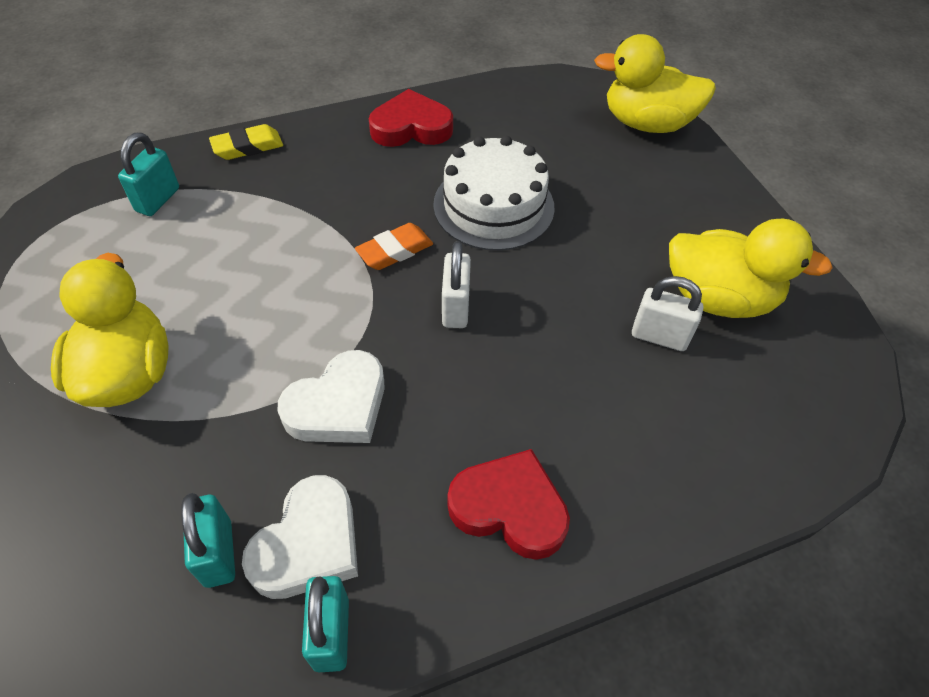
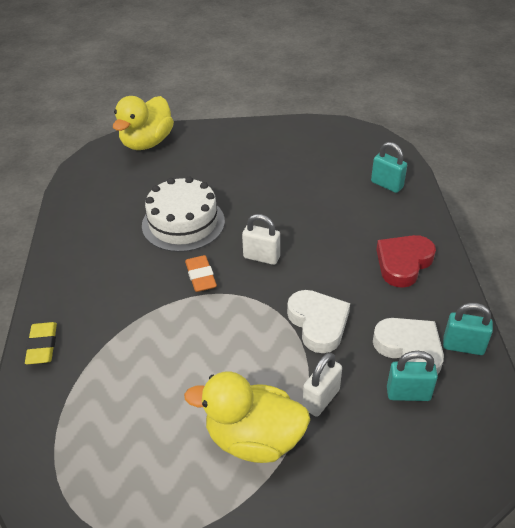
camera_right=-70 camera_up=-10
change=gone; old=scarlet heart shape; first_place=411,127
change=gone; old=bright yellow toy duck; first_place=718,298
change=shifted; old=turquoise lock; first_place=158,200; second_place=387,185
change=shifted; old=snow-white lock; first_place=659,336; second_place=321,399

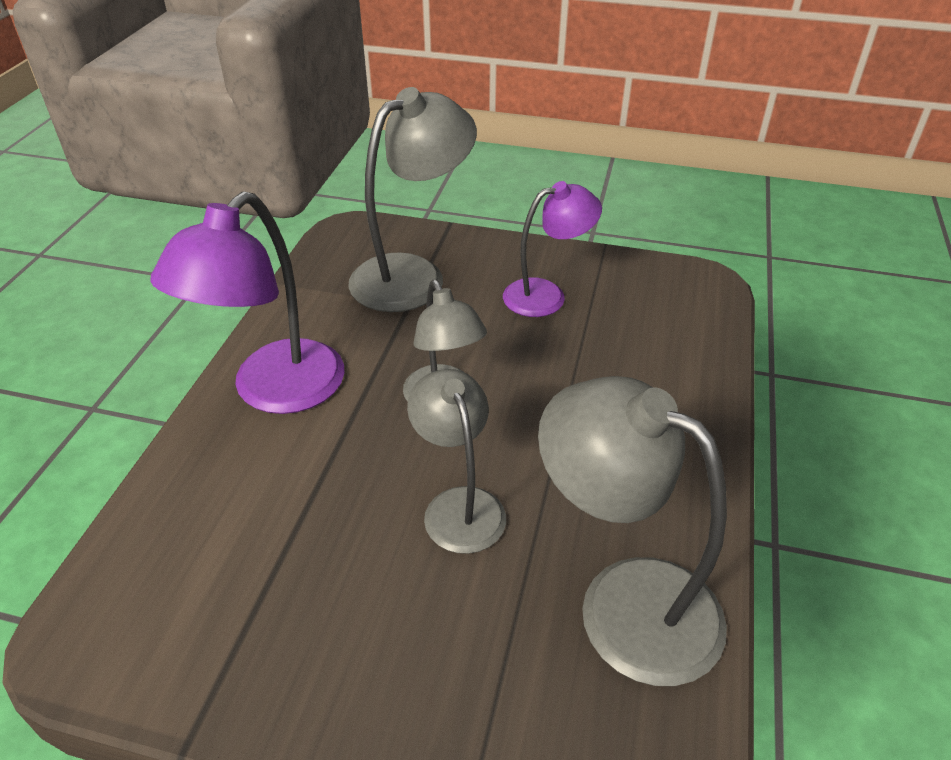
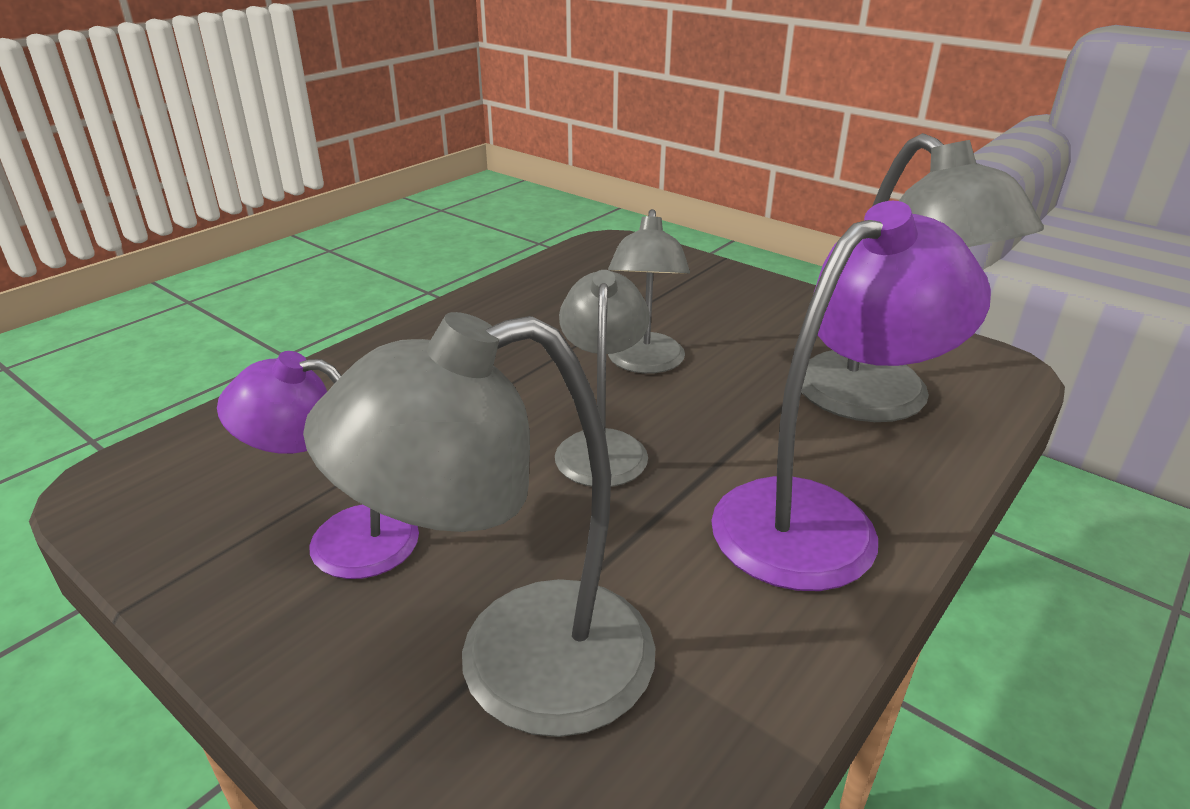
camera_right=-155 camera_up=-10
change=shifted; old=grey lamp; first_place=624,601; second_place=881,402

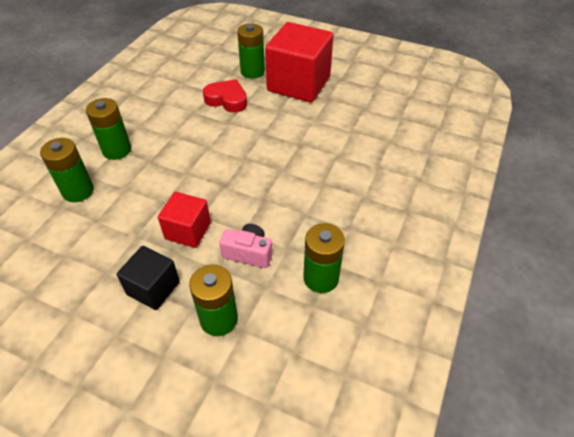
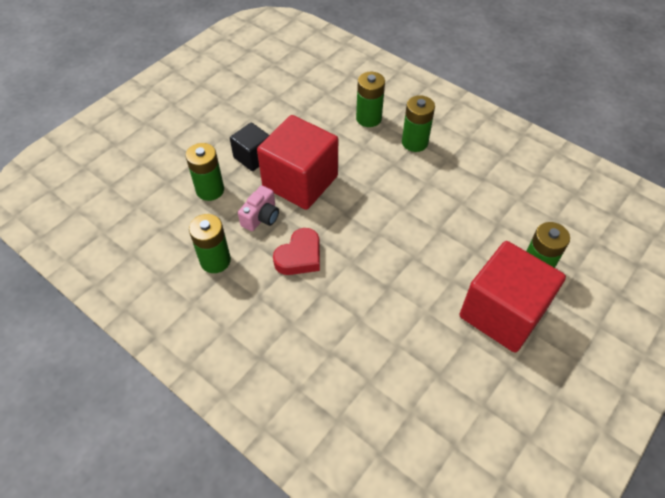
camera_right=105 camera_up=5
change=shifted; old=scarlet heart shape; first_place=227,100; second_place=299,256
change=scaled; old=scarlet cube; first_place=188,231; second_place=300,181; factor=1.86

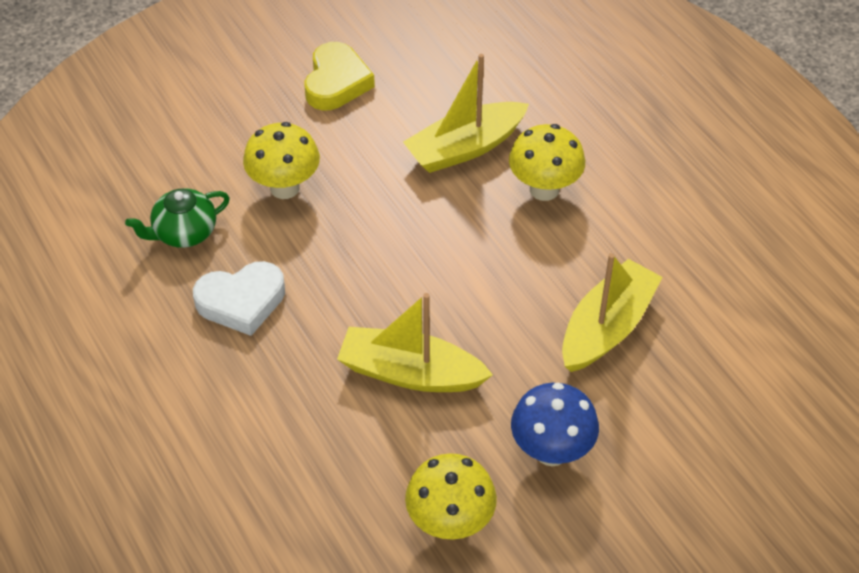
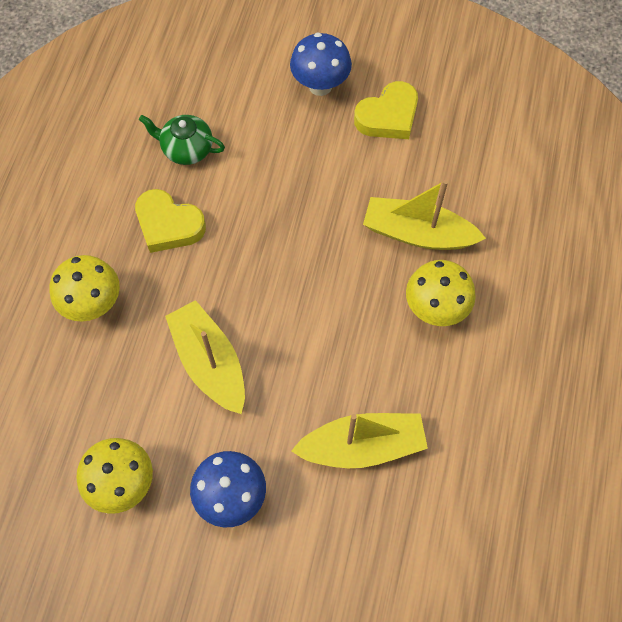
camera_right=45 camera_up=15
change=new; new=blue fungus; second_place=320,86
change=shifted; old=bright yellow fungus; first_place=284,188; second_place=93,304
change=repainted; old=snow-white heart shape; new=bright yellow heart shape; first_place=241,301; second_place=168,225

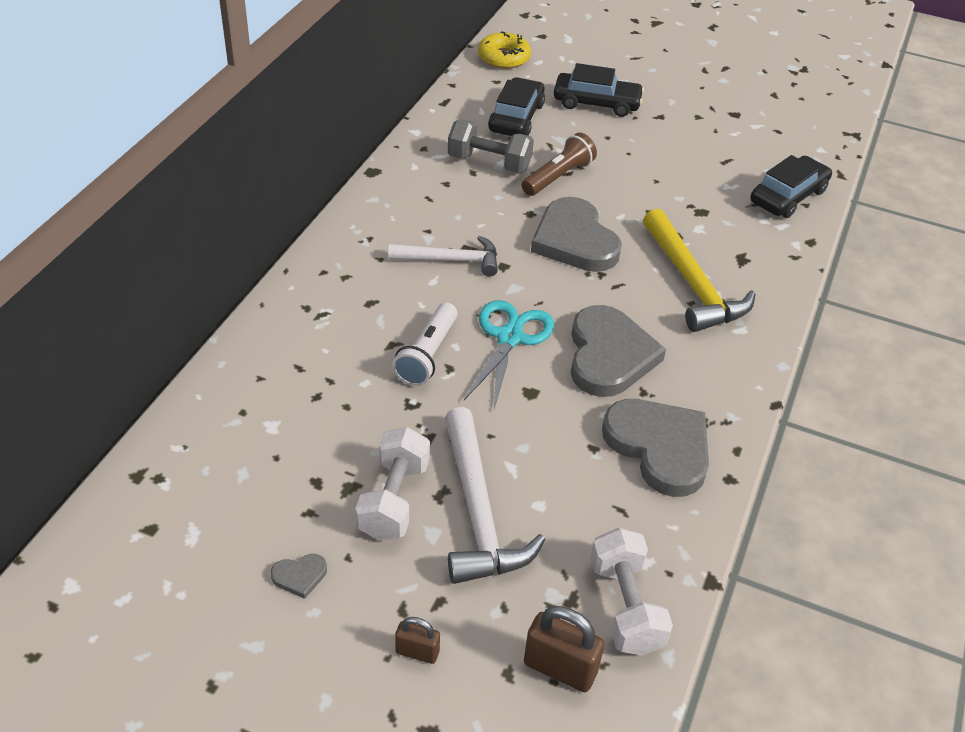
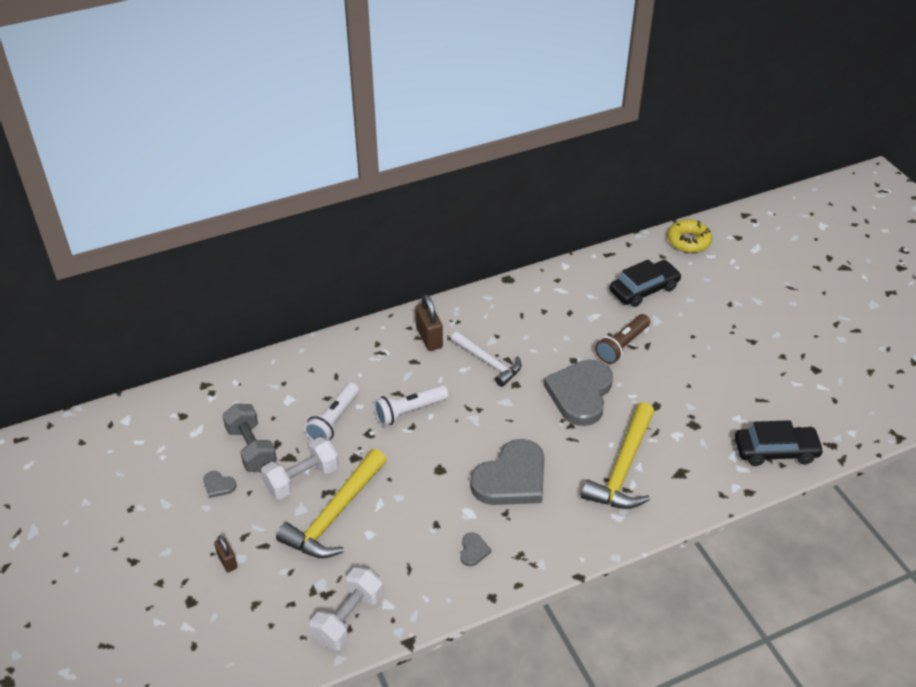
camera_right=45 camera_up=0
change=gone; old=turquoise shears; first_place=509,338
change=gone; old=jet-black automobile; first_place=596,103
change=new; new=snow-white flashlight; second_place=334,420
change=shifted; old=grey free weight; first_place=489,163; second_place=251,448
change=shifted; old=brown lock; first_place=560,668; second_place=429,338
change=repainted; old=snow-white claw hammer; new=bright yellow claw hammer; first_place=478,511; second_place=335,515
change=rotated; old=brown flashlight; first_place=558,177; second_place=622,345; degrees=135
change=scaled; old=grey heart shape; first_place=659,448; second_place=473,551; factor=0.41

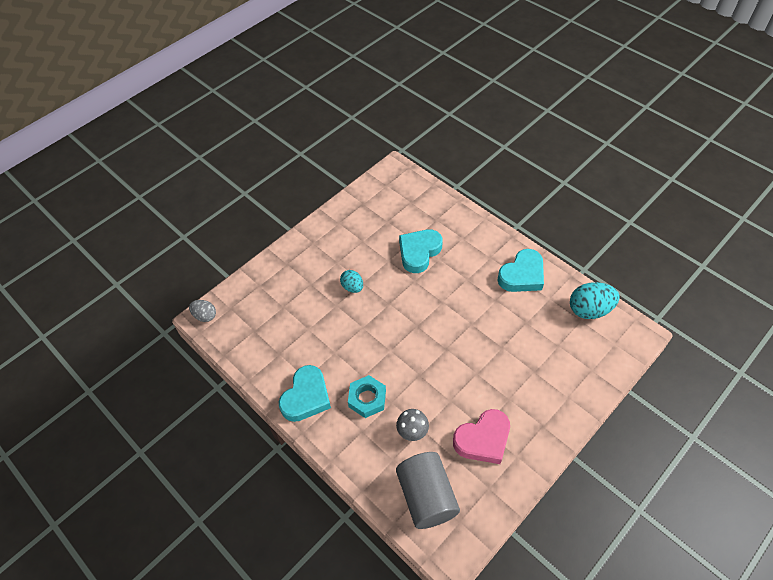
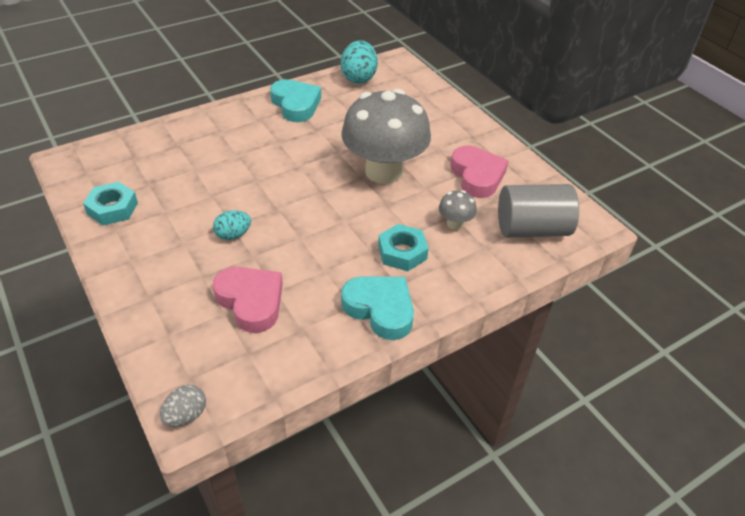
camera_right=-80 camera_up=-10
change=gone; old=turquoise heart shape; first_place=419,252
change=new; new=turquoise hexagon nut; second_place=112,208
change=new; new=rose-pink heart shape; second_place=251,301
change=new; new=grey fungus; second_place=384,171

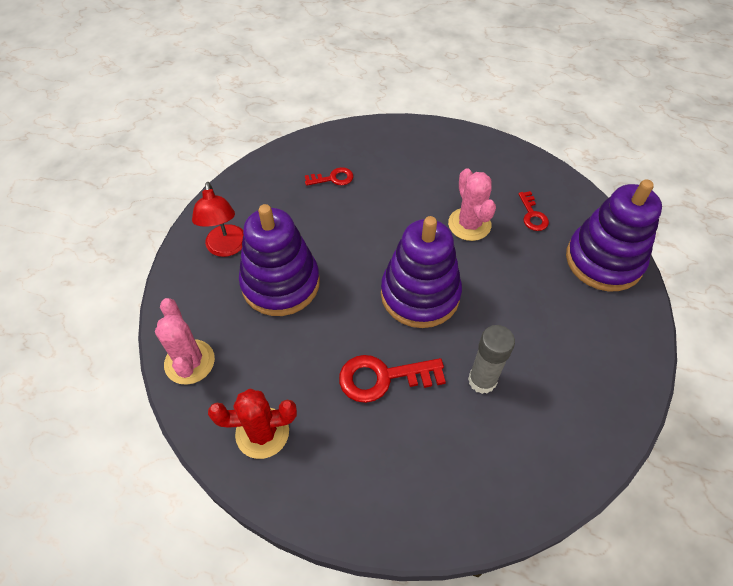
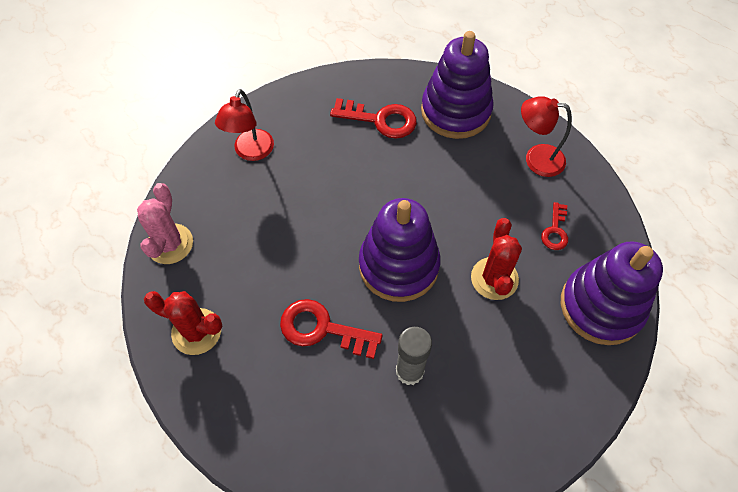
camera_right=25 camera_up=5
change=gone; old=rose-pink saguaro cactus; first_place=469,224
change=new; new=scarlet saguaro cactus; second_place=494,278
change=new; new=scarlet lamp; second_place=536,159
change=shifted; old=purple stacking toy; first_place=280,283; second_place=455,111
change=scaled; old=scarlet key; first_place=333,178; second_place=380,120; factor=1.73

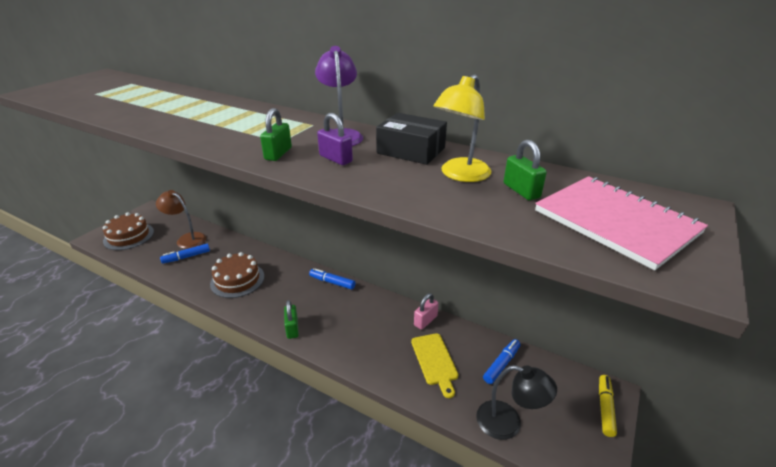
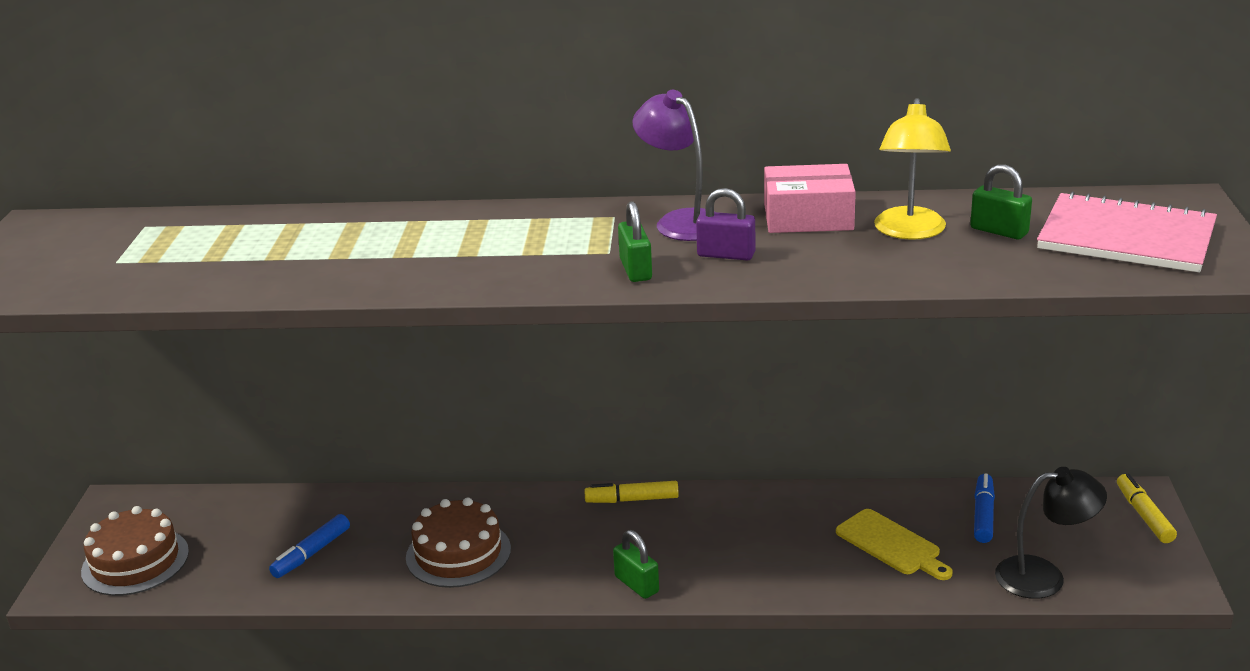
camera_right=-25 camera_up=-5
change=gone; old=brown lamp; first_place=187,239
change=gone; old=rose-pink lock; first_place=425,321
change=repainted; old=blue marker; new=bright yellow marker; first_place=332,282; second_place=632,500
change=repainted; old=jet-black package; new=rose-pink package; first_place=411,150; second_place=808,217

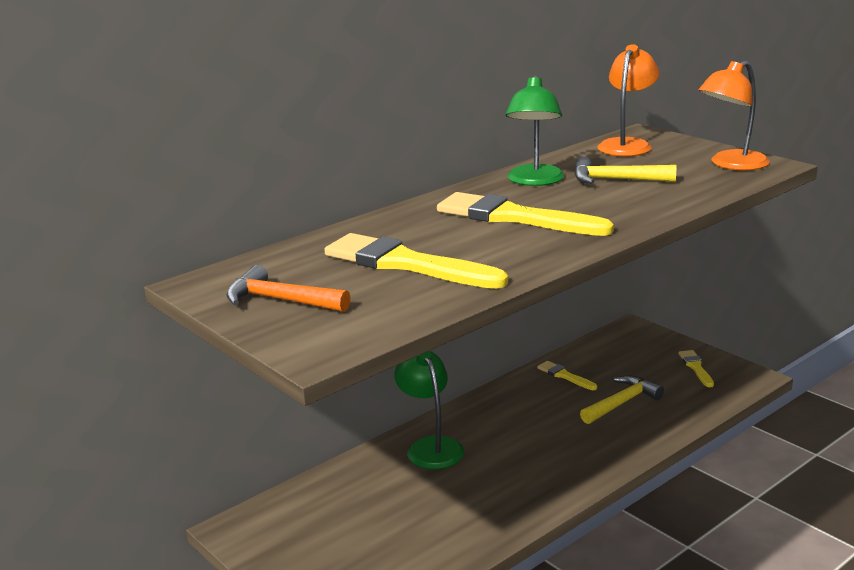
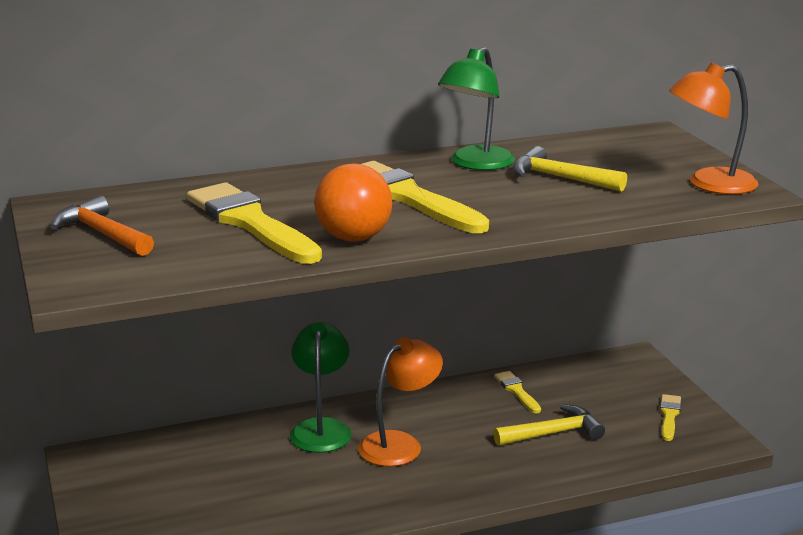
camera_right=20 camera_up=0
change=new; new=orange sphere; second_place=354,238
change=shifted; old=orange lamp; first_place=627,145; second_place=400,444

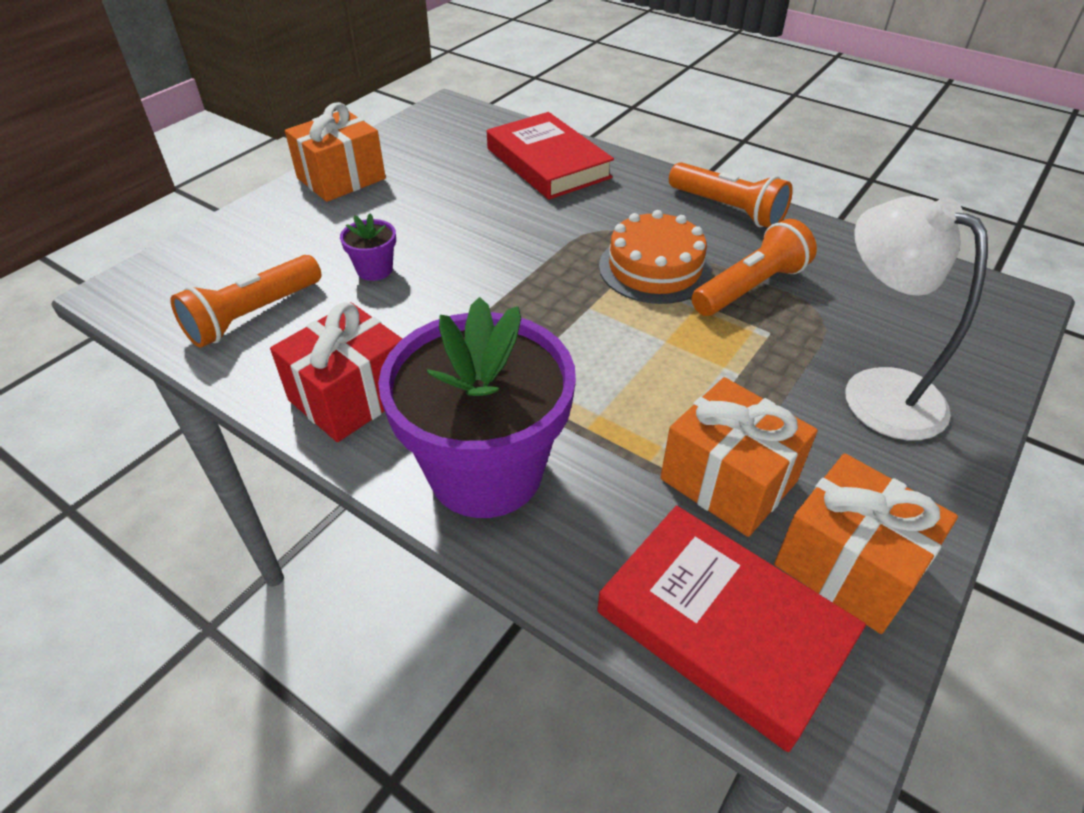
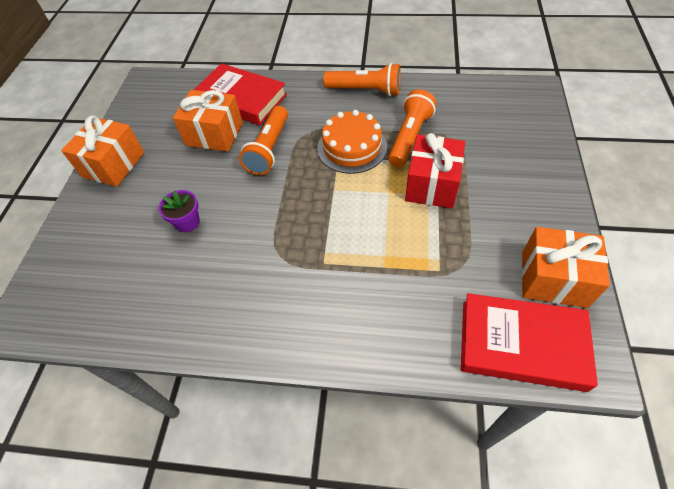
camera_right=-25 camera_up=10
change=gone; old=purple plant pot; first_place=486,471
change=gone; old=snow-white lamp; first_place=876,391
change=shifted; old=orange flashlight; first_place=252,315; second_place=269,149
change=shifted; old=scarlet present; first_place=350,396; second_place=432,185
change=shifted; old=orange present; first_place=728,480; second_place=214,134

